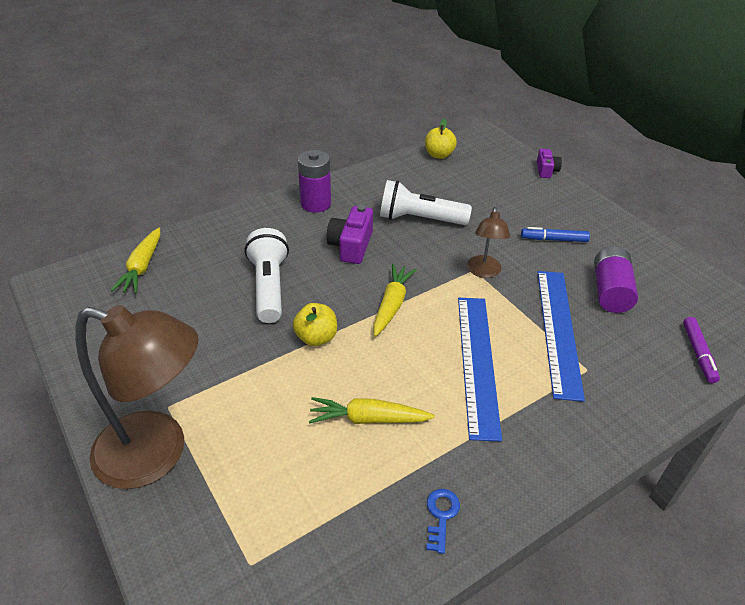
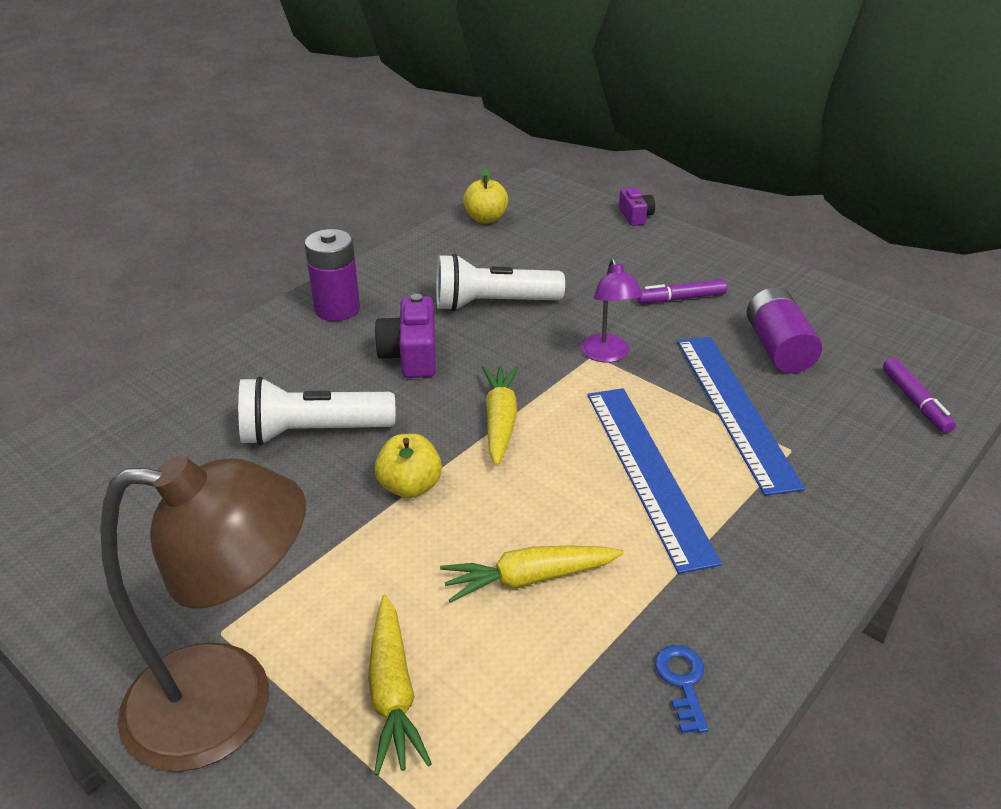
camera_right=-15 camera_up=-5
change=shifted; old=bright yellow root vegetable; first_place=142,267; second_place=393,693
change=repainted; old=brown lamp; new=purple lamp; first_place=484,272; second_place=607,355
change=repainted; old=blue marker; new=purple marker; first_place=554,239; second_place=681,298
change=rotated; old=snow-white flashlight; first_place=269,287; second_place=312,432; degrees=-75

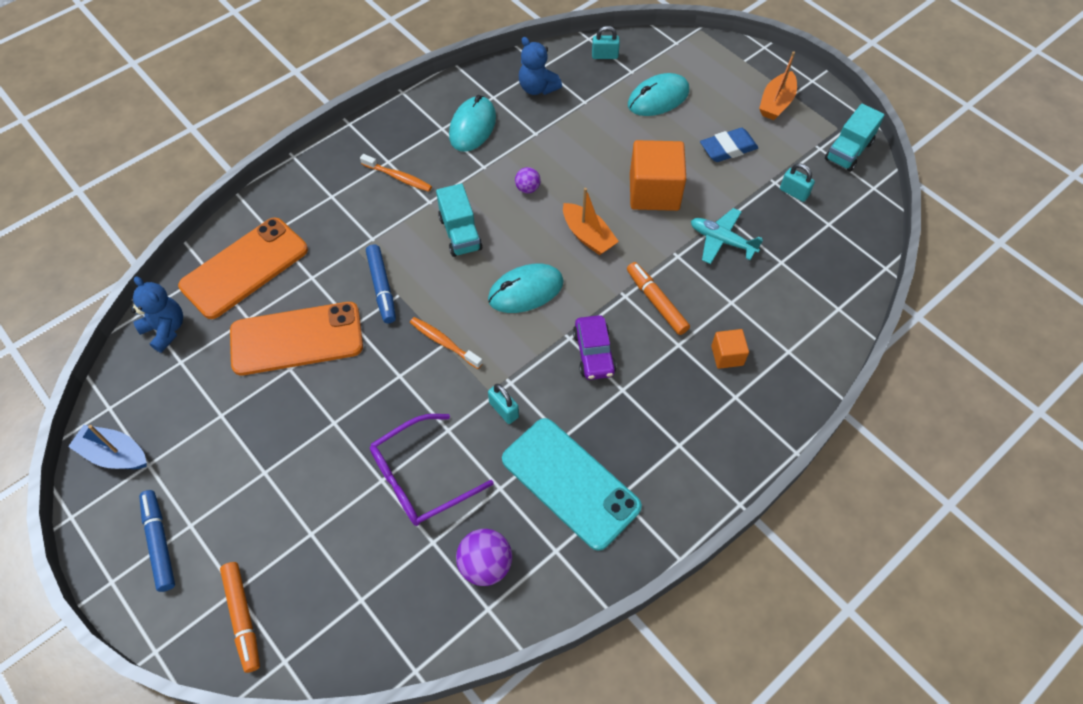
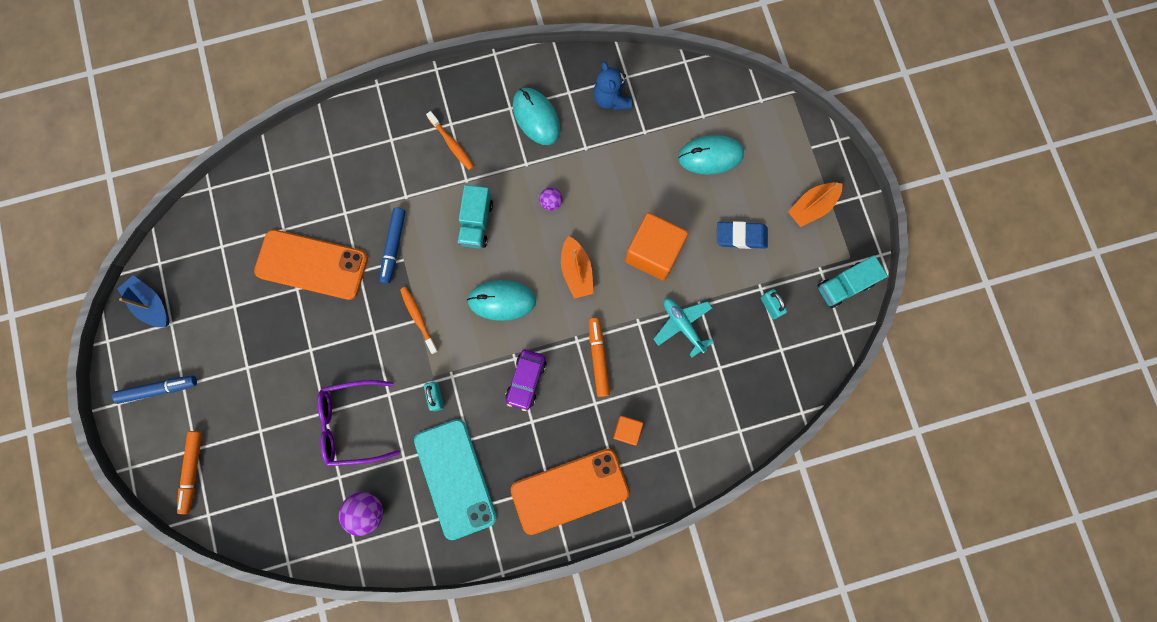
camera_right=25 camera_up=20
change=gone; old=blue teddy; first_place=166,329
change=gone; old=turquoise lock; first_place=604,56
change=shifted; old=orange smartphone; first_place=244,268; second_place=569,491
change=rotated; old=blue marker; first_place=159,543; second_place=158,389; degrees=75
change=rotated; old=turquoise computer mouse; first_place=472,126; second_place=536,117; degrees=-75

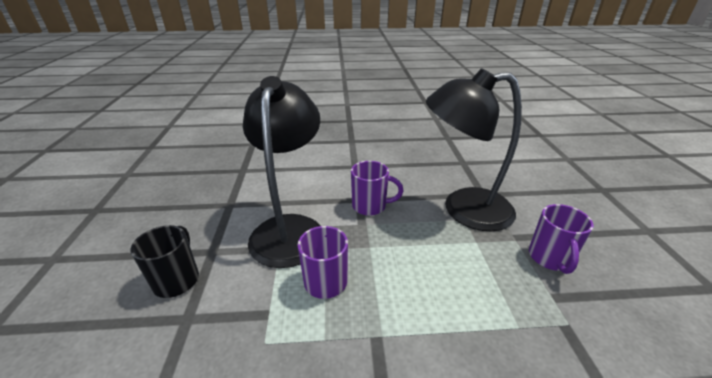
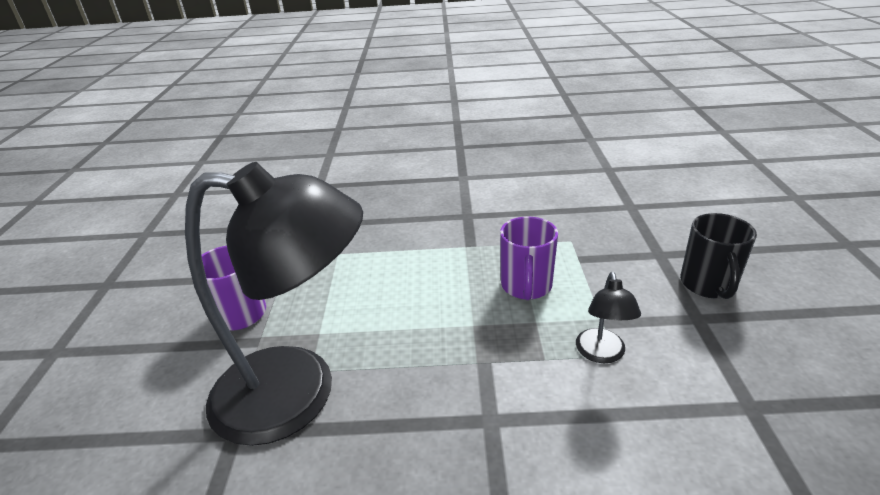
camera_right=-175 camera_up=0
change=gone; old=purple coffee mug; first_place=370,206
change=scaled; old=jet-black lamp; first_place=290,228; second_place=601,354; factor=0.41

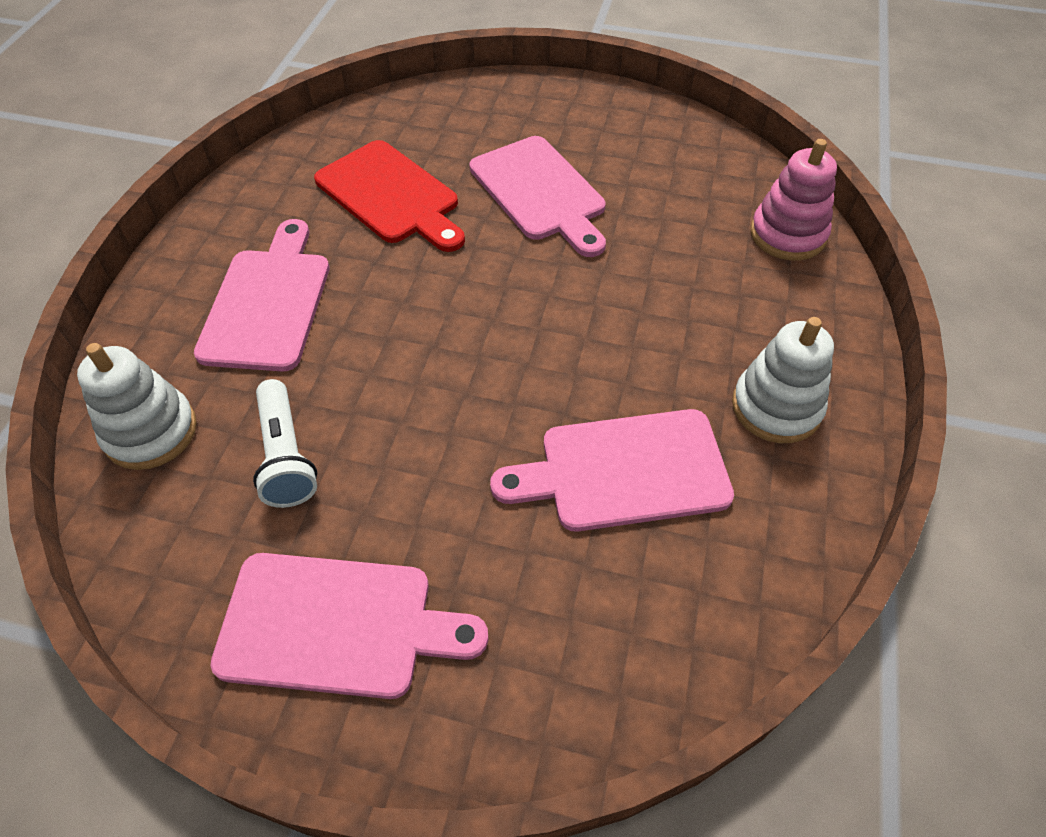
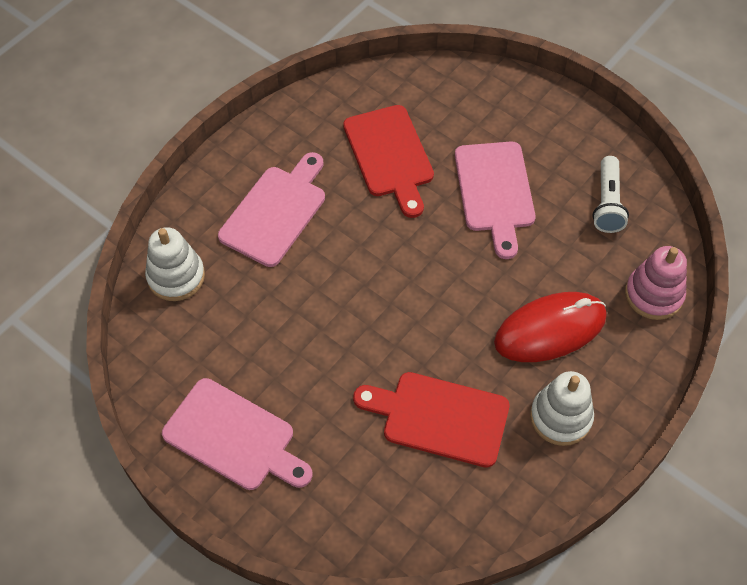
camera_right=25 camera_up=5
change=new; new=scarlet computer mouse; second_place=550,330
change=shifted; old=snow-white flashlight; first_place=286,456; second_place=607,203
change=repainted; old=rose-pink chopping board; new=scarlet chopping board; first_place=624,471; second_place=439,418

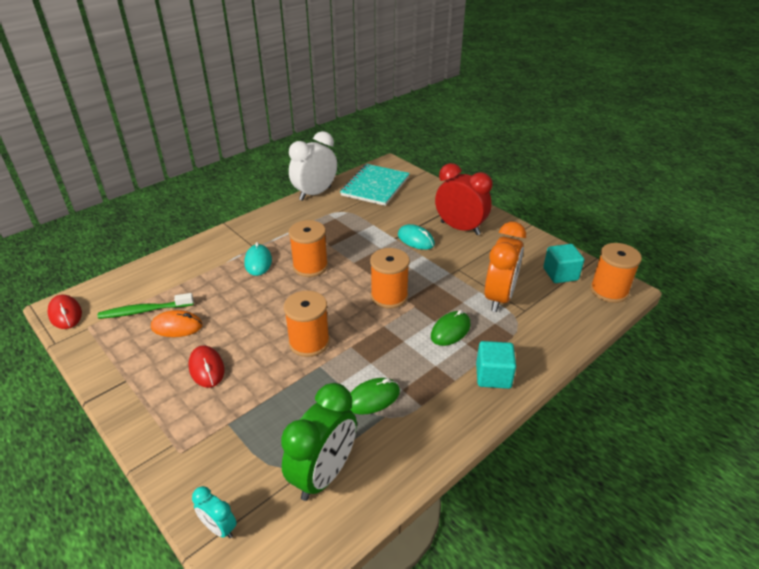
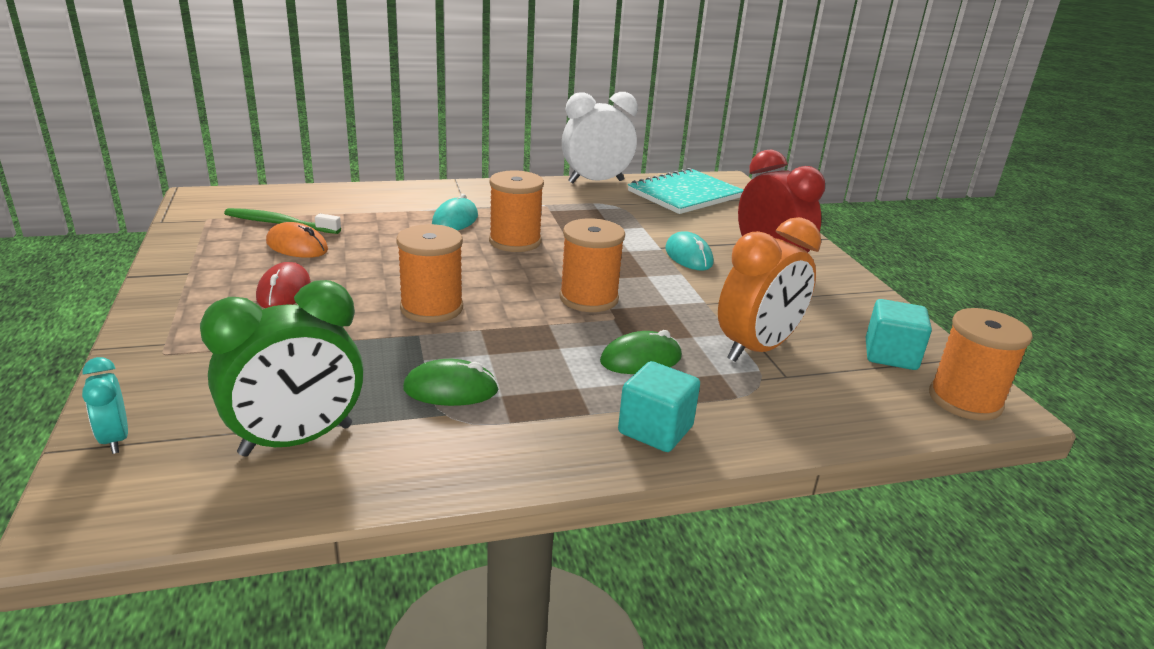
camera_right=25 camera_up=-10
change=gone; old=scarlet computer mouse; first_place=65,314

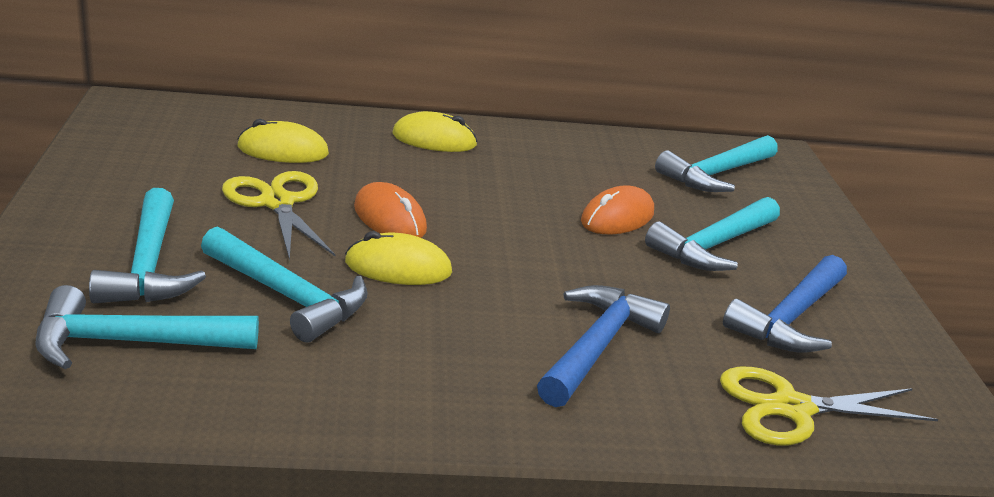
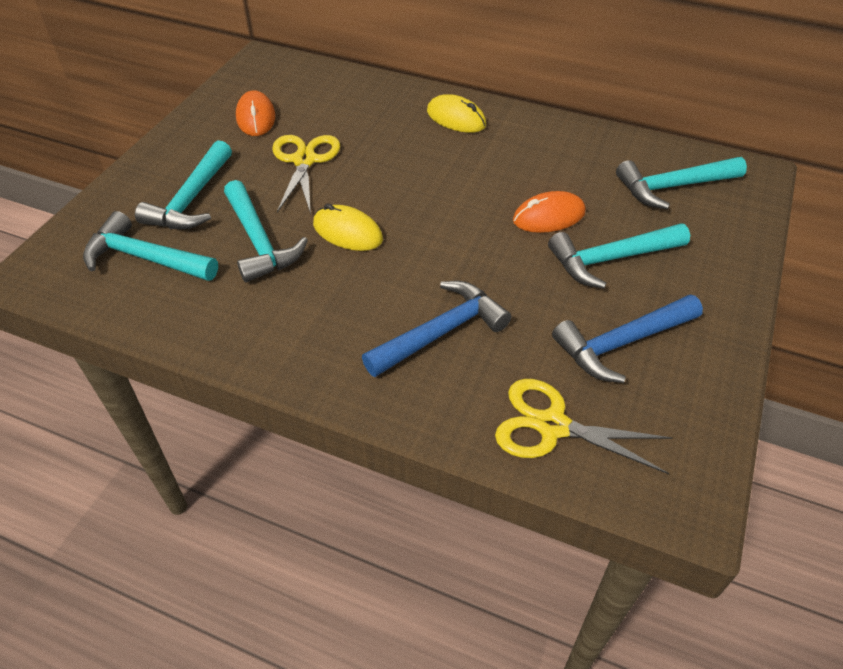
camera_right=30 camera_up=20
change=gone; old=bright yellow computer mouse; first_place=283,150
change=shifted; old=orange computer mouse; first_place=389,218; second_place=256,117

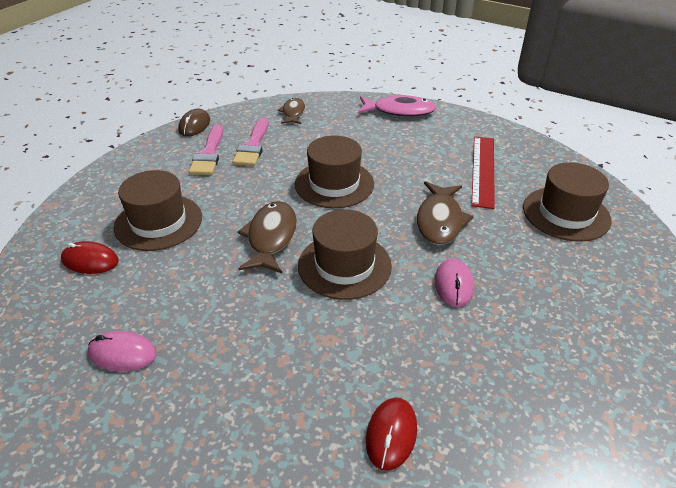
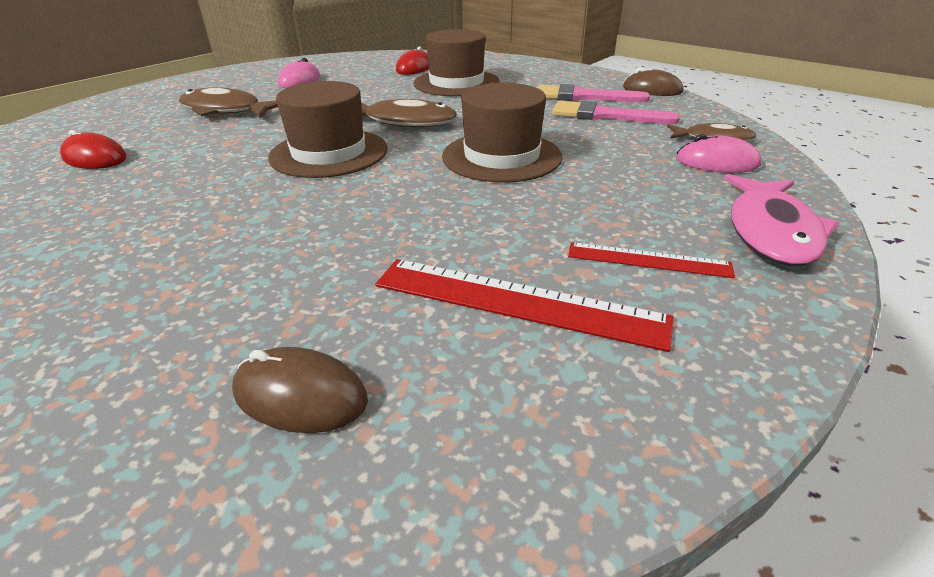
camera_right=100 camera_up=-5
change=new; new=scarlet ruler; second_place=648,260
change=shifted; old=brown toy fish; first_place=440,220; second_place=226,111
change=shifted; old=rose-pink computer mouse; first_place=453,284; second_place=717,162
change=swapped; old=brown top hat; new=brown computer mouse; first_place=566,213; second_place=300,395

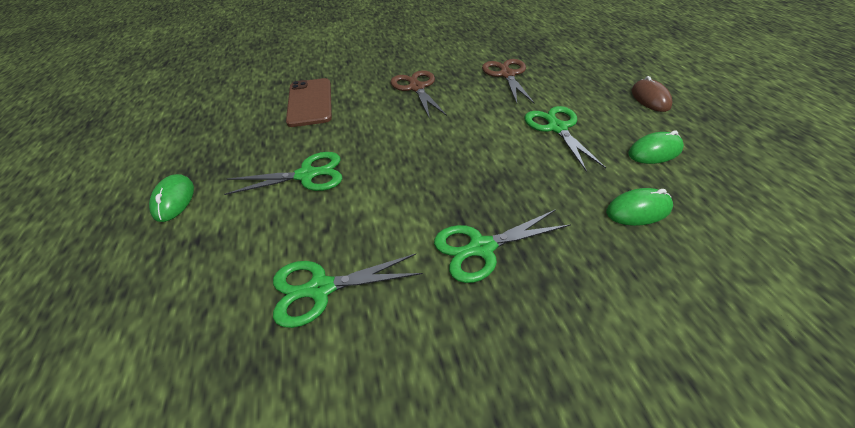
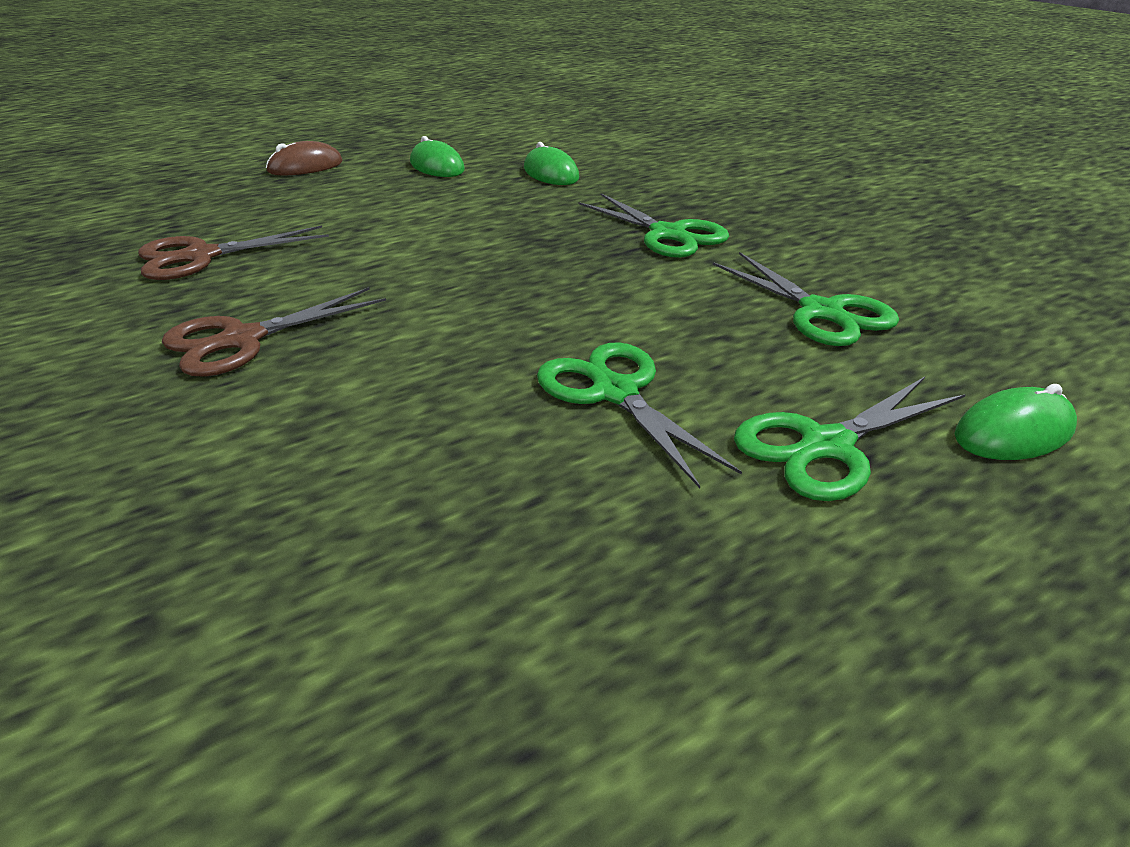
camera_right=-110 camera_up=-10
change=gone; old=brown smartphone; first_place=310,102
change=shifted; old=emerald computer mouse; first_place=174,200; second_place=1013,432
change=shifted; old=emerald shears; first_place=557,128; second_place=827,446

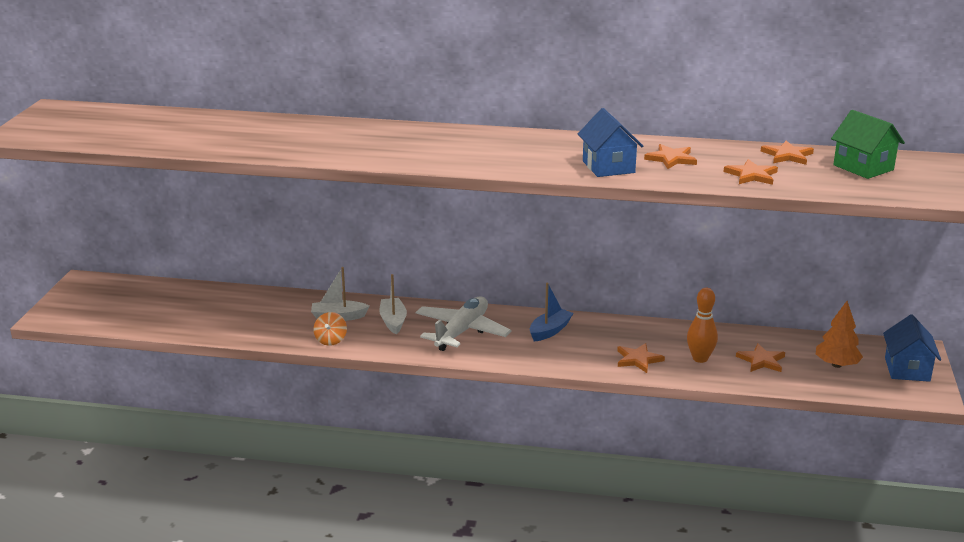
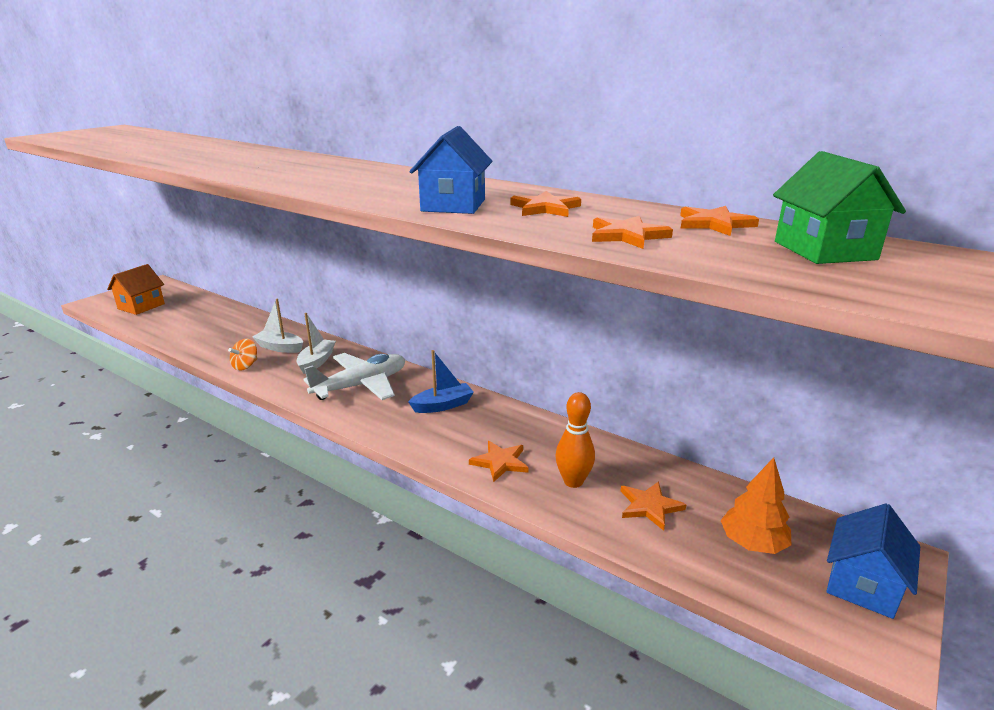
camera_right=25 camera_up=0
change=new; new=orange cottage; second_place=141,306

